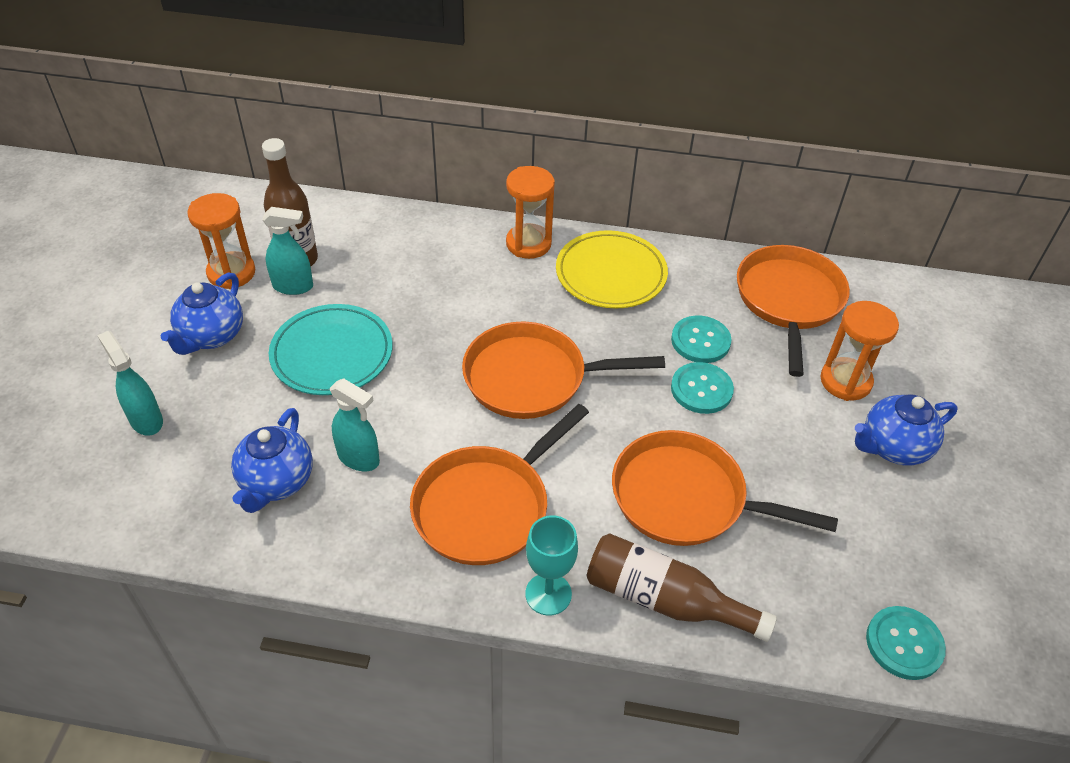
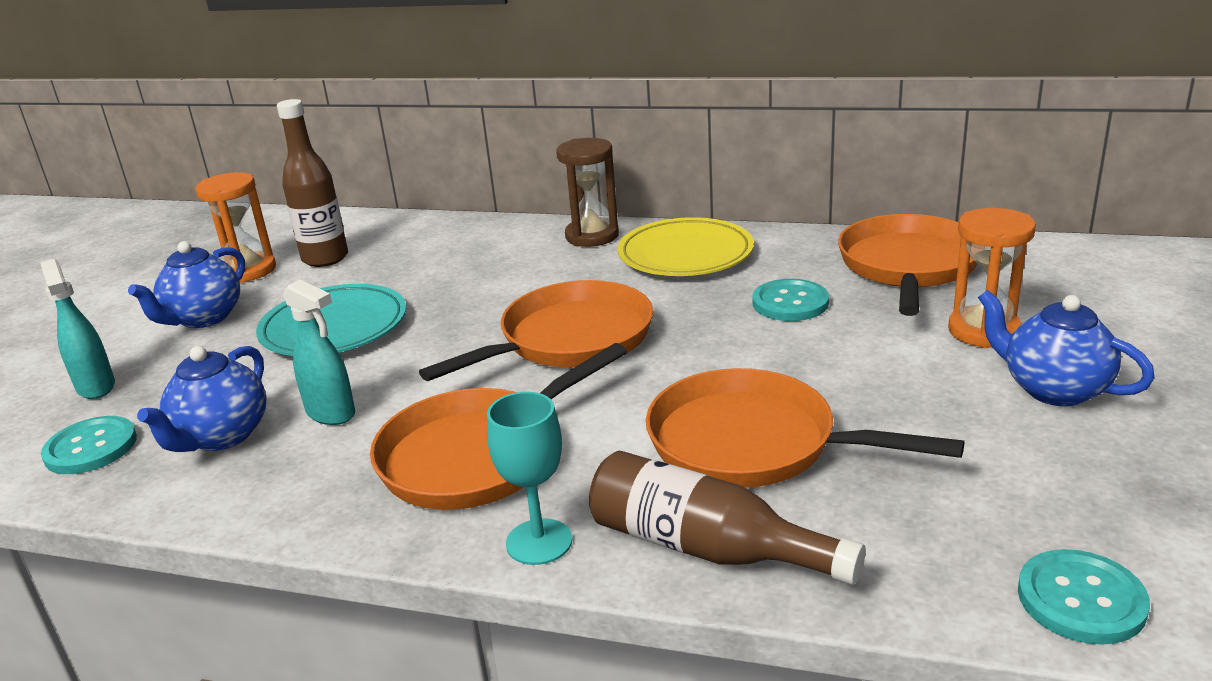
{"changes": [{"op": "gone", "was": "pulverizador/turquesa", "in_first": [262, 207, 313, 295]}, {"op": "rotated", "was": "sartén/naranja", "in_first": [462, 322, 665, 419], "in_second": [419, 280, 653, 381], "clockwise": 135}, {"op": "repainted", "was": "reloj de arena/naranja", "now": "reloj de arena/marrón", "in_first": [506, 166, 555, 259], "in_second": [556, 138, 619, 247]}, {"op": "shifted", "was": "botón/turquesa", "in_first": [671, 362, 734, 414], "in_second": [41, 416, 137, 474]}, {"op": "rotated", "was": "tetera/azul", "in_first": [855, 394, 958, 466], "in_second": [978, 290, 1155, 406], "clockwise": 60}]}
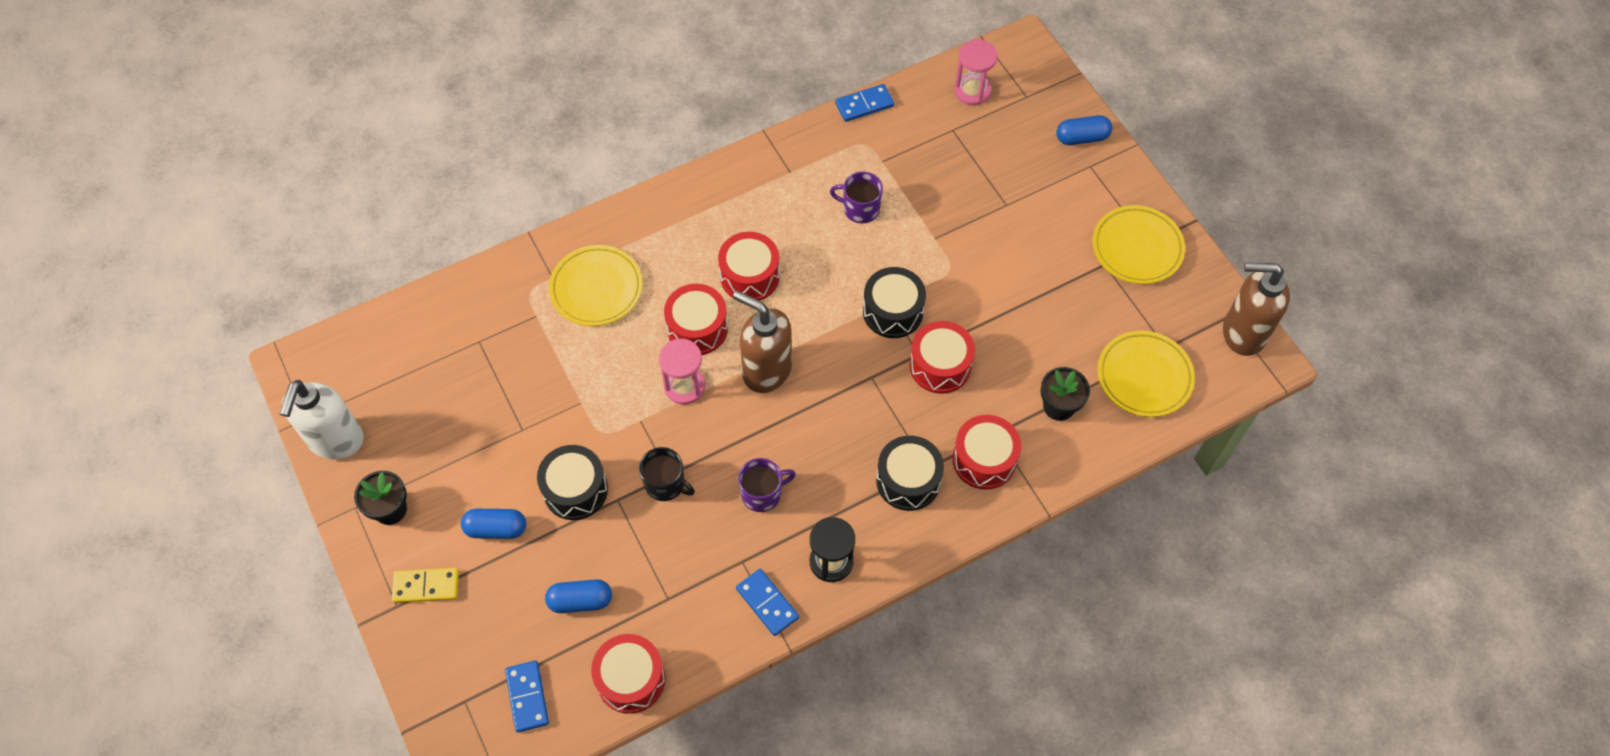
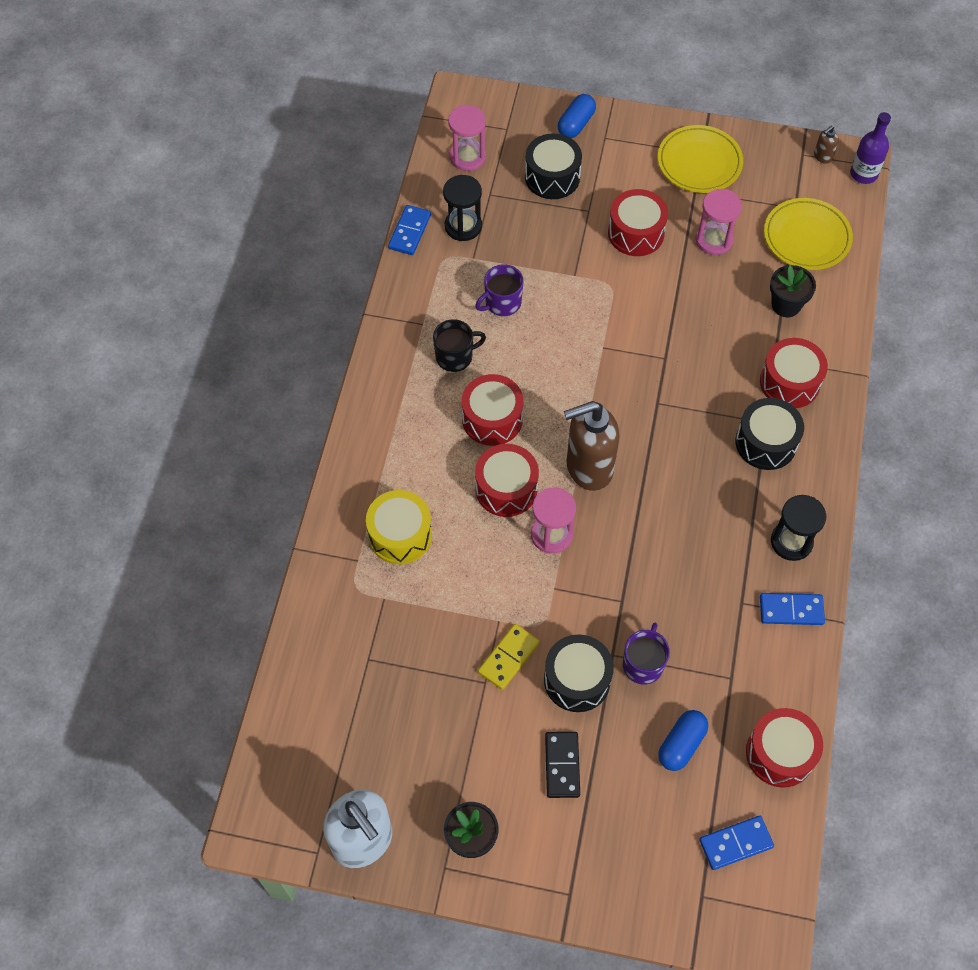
{"changes": [{"op": "shifted", "was": "ficha de dominó/amarillo", "in_first": [392, 568, 459, 603], "in_second": [478, 624, 540, 690]}, {"op": "swapped", "was": "cápsula/azul", "now": "ficha de dominó/negro", "in_first": [461, 509, 526, 539], "in_second": [545, 732, 580, 798]}, {"op": "rotated", "was": "ficha de dominó/azul", "in_first": [505, 661, 549, 732], "in_second": [699, 816, 774, 870], "clockwise": -45}, {"op": "swapped", "was": "plato/amarillo", "now": "tambor/amarillo", "in_first": [549, 245, 643, 326], "in_second": [366, 490, 432, 564]}, {"op": "shifted", "was": "taza/negro", "in_first": [639, 447, 695, 501], "in_second": [433, 319, 486, 372]}, {"op": "shifted", "was": "taza/morado", "in_first": [738, 458, 796, 512], "in_second": [623, 623, 670, 685]}, {"op": "shifted", "was": "tambor/negro", "in_first": [863, 267, 926, 338], "in_second": [525, 133, 582, 199]}, {"op": "shifted", "was": "tambor/rojo", "in_first": [909, 321, 975, 394], "in_second": [608, 189, 668, 256]}, {"op": "scaled", "was": "dispensador de jabón/marrón", "in_first": [1223, 262, 1290, 356], "in_second": [814, 125, 839, 164], "ratio": 0.41}, {"op": "new", "now": "reloj de arena/negro", "in_second": [443, 175, 482, 241]}, {"op": "new", "now": "reloj de arena/rosa", "in_second": [695, 189, 742, 255]}, {"op": "new", "now": "botella/morado", "in_second": [850, 112, 891, 184]}]}
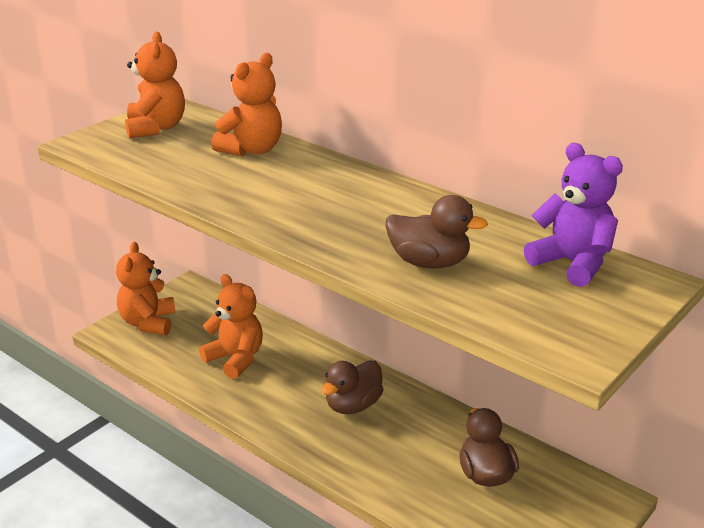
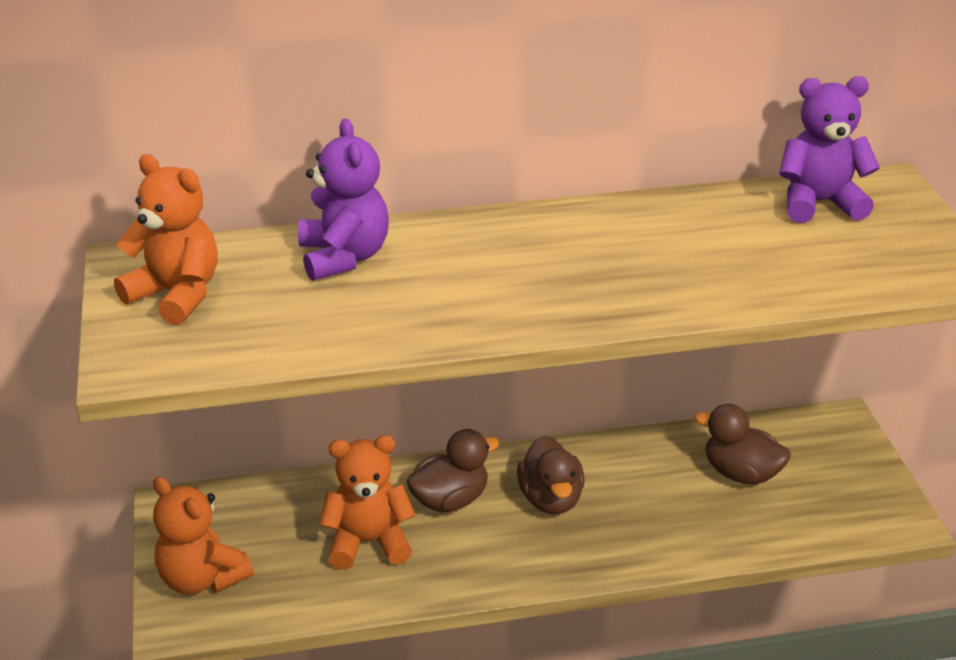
{"changes": [{"op": "repainted", "was": "osito/naranja", "now": "osito/morado", "in_first": [211, 53, 282, 156], "in_second": [298, 119, 389, 281]}, {"op": "shifted", "was": "pato/marrón", "in_first": [386, 195, 488, 269], "in_second": [406, 429, 500, 513]}]}
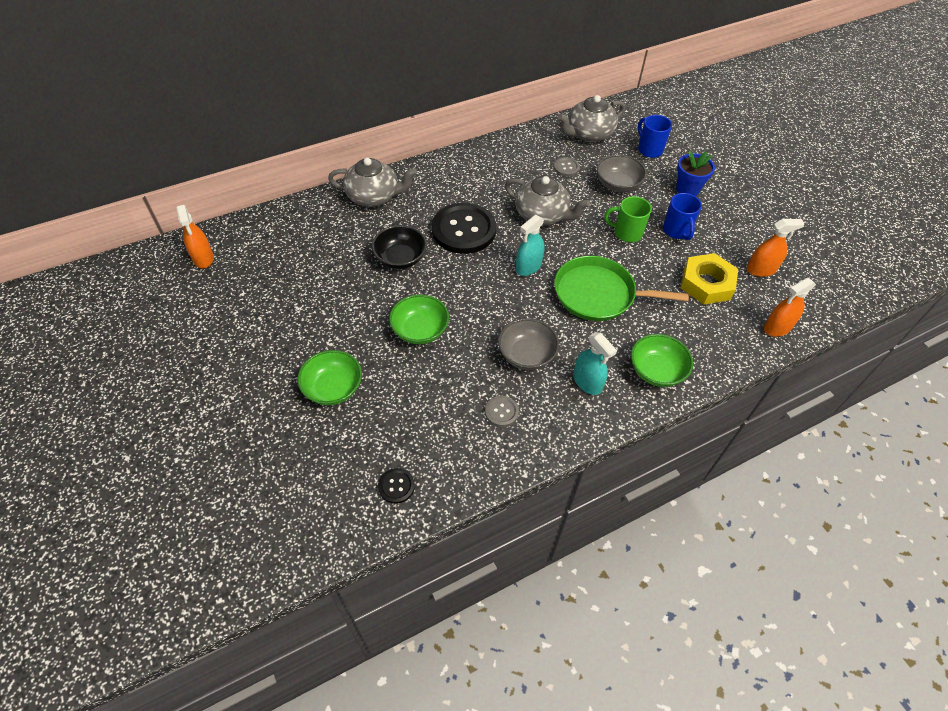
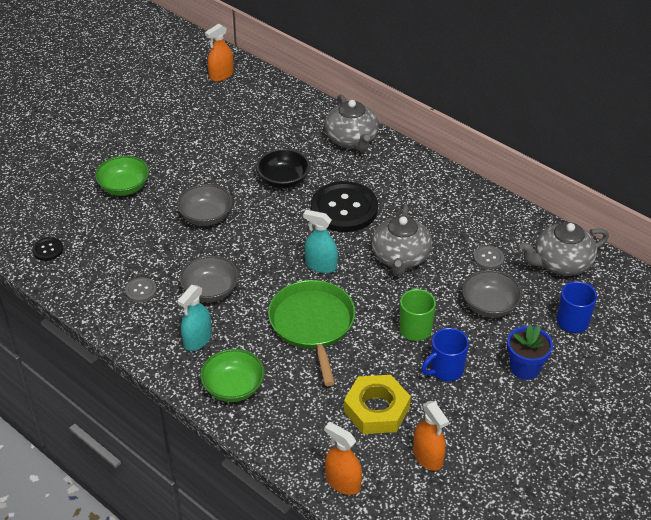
{"changes": [{"op": "repainted", "was": "cuenco/verde", "now": "cuenco/gris", "in_first": [389, 294, 449, 344], "in_second": [177, 184, 233, 226]}, {"op": "rotated", "was": "tetera/gris", "in_first": [558, 95, 625, 142], "in_second": [520, 222, 609, 276], "clockwise": -60}]}
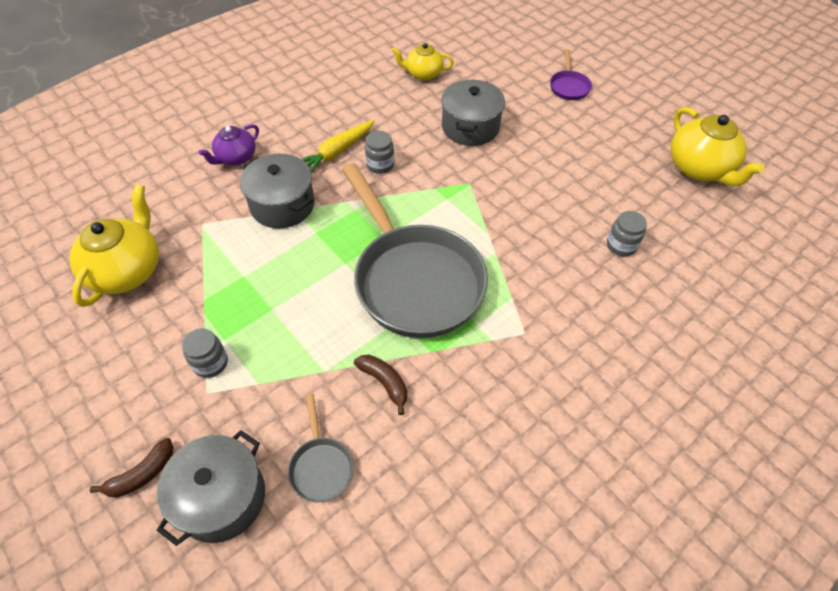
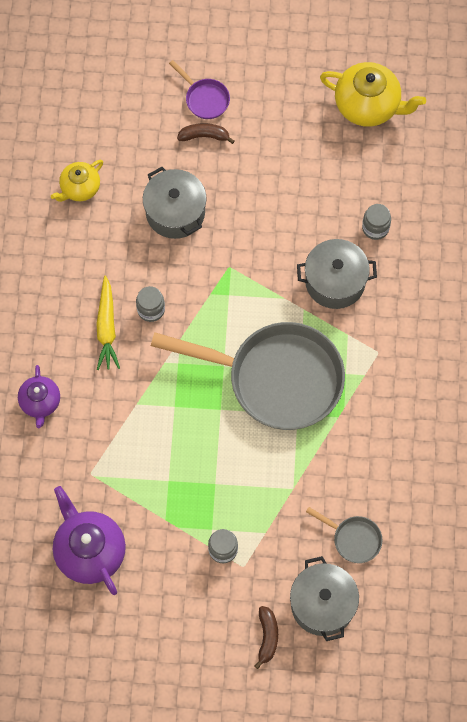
{"changes": [{"op": "repainted", "was": "tetera/amarillo", "now": "tetera/morado", "in_first": [69, 184, 159, 307], "in_second": [53, 486, 126, 595]}, {"op": "shifted", "was": "olla/gris", "in_first": [240, 154, 315, 228], "in_second": [297, 239, 377, 309]}, {"op": "shifted", "was": "plátano/marrón", "in_first": [354, 355, 407, 415], "in_second": [177, 123, 235, 144]}]}
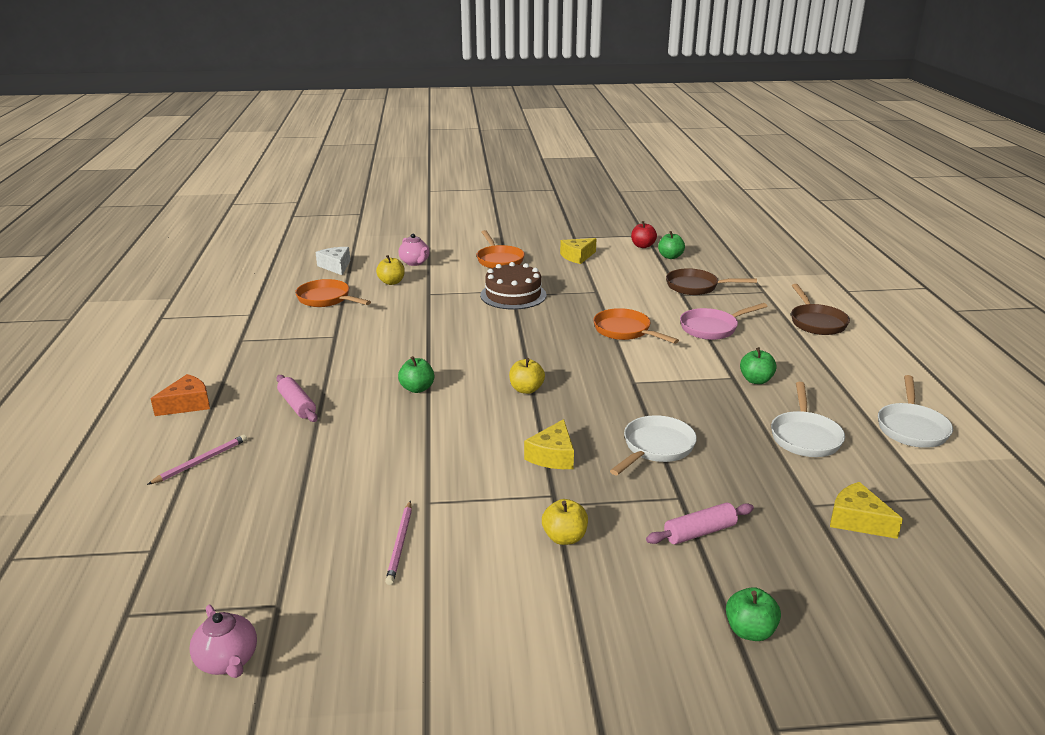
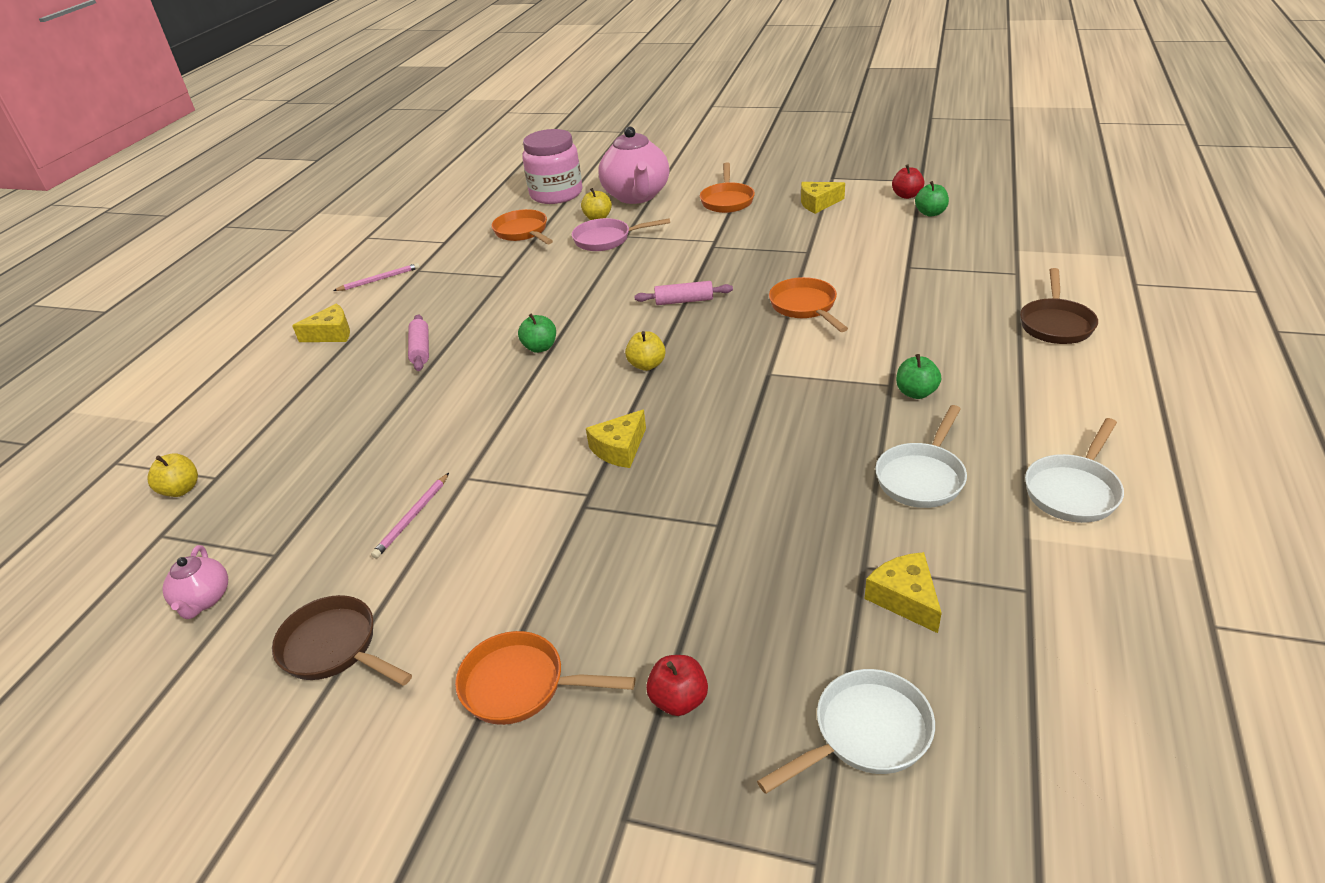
{"changes": [{"op": "shifted", "was": "lápiz/rosa", "in_first": [147, 435, 247, 485], "in_second": [333, 263, 420, 291]}, {"op": "repainted", "was": "queso/naranja", "now": "queso/amarillo", "in_first": [151, 374, 210, 416], "in_second": [292, 304, 350, 342]}, {"op": "swapped", "was": "queso/blanco", "now": "tarro/rosa", "in_first": [315, 247, 350, 275], "in_second": [522, 129, 582, 204]}, {"op": "scaled", "was": "tetera/rosa", "in_first": [398, 234, 430, 266], "in_second": [598, 126, 669, 204], "ratio": 2.07}, {"op": "gone", "was": "tarta/marrón", "in_first": [480, 262, 546, 310]}, {"op": "shifted", "was": "manzana/amarillo", "in_first": [542, 499, 588, 545], "in_second": [148, 453, 198, 497]}, {"op": "shifted", "was": "sartén/blanco", "in_first": [610, 415, 697, 475], "in_second": [757, 669, 935, 794]}, {"op": "shifted", "was": "rodillo/rosa", "in_first": [646, 503, 754, 544], "in_second": [634, 281, 733, 305]}, {"op": "shifted", "was": "sartén/marrón", "in_first": [666, 268, 757, 295], "in_second": [272, 595, 412, 686]}, {"op": "shifted", "was": "sartén/rosa", "in_first": [680, 303, 767, 340], "in_second": [572, 218, 670, 251]}, {"op": "repainted", "was": "manzana/verde", "now": "manzana/rojo", "in_first": [726, 587, 781, 641], "in_second": [646, 655, 708, 716]}, {"op": "new", "now": "sartén/naranja", "in_second": [455, 631, 635, 725]}]}
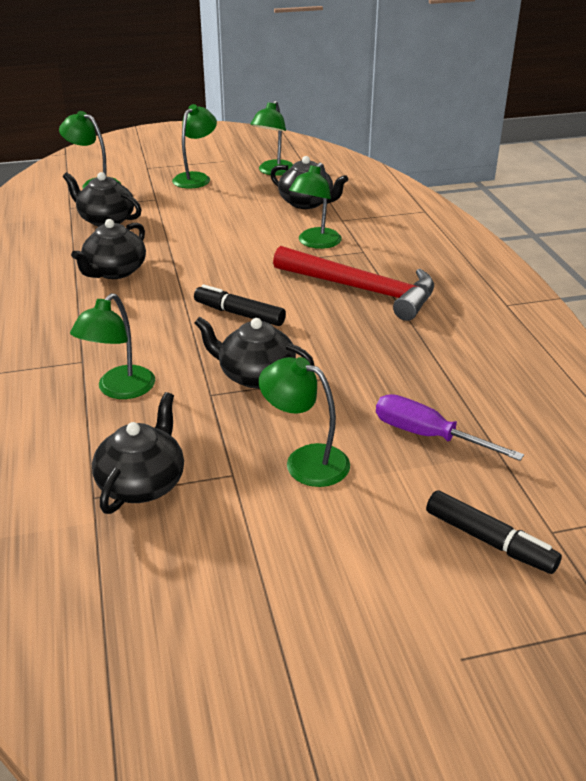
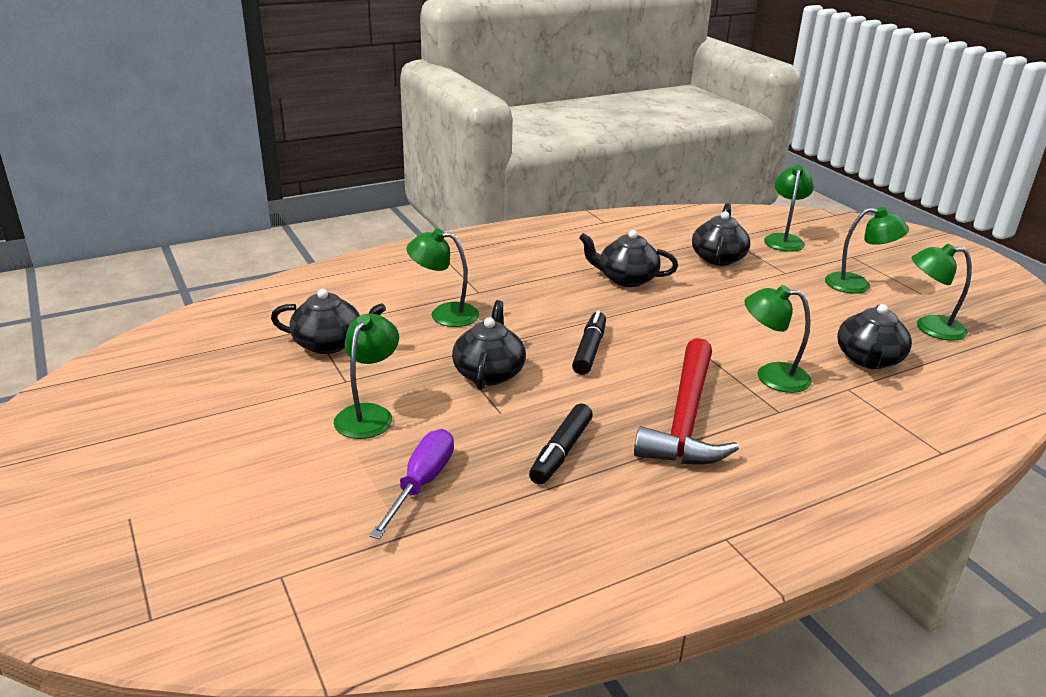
{"changes": [{"op": "shifted", "was": "rotulador/negro", "in_first": [426, 490, 562, 574], "in_second": [529, 404, 593, 485]}]}
